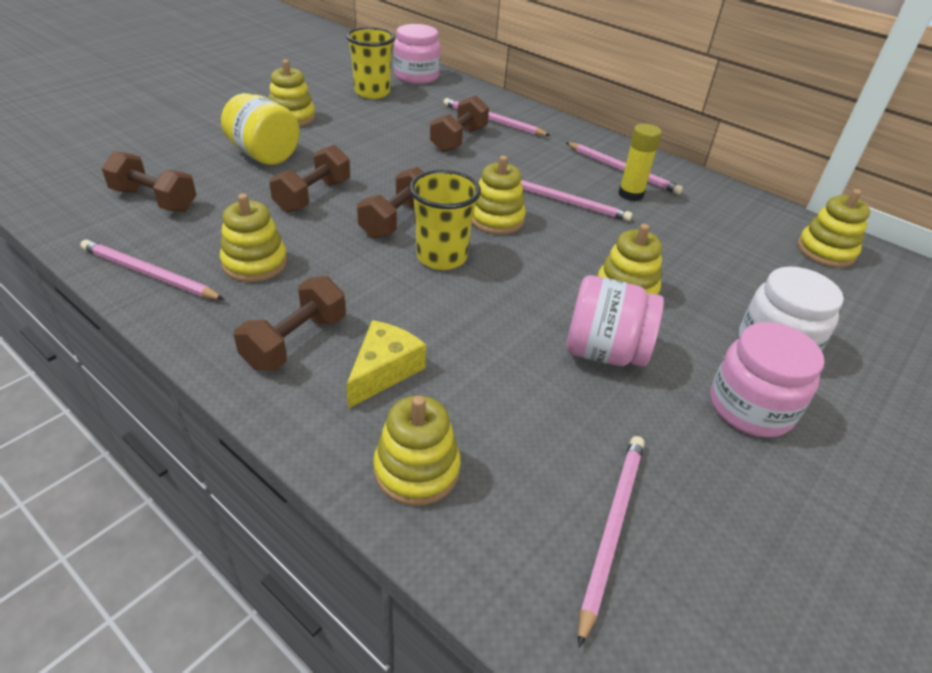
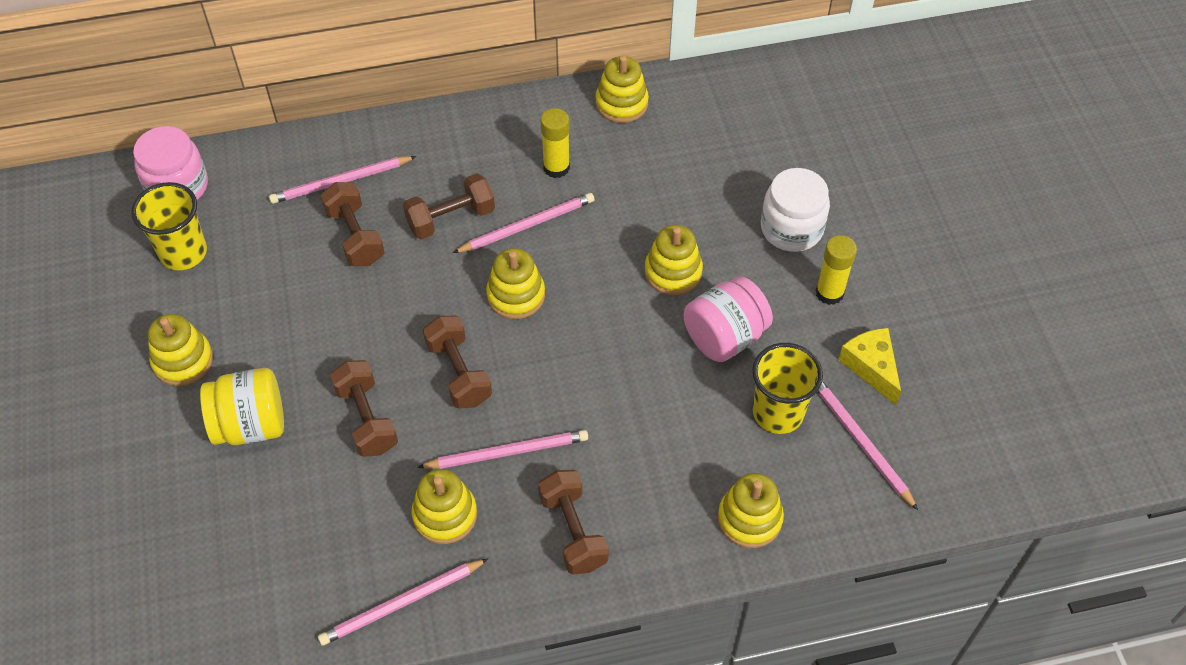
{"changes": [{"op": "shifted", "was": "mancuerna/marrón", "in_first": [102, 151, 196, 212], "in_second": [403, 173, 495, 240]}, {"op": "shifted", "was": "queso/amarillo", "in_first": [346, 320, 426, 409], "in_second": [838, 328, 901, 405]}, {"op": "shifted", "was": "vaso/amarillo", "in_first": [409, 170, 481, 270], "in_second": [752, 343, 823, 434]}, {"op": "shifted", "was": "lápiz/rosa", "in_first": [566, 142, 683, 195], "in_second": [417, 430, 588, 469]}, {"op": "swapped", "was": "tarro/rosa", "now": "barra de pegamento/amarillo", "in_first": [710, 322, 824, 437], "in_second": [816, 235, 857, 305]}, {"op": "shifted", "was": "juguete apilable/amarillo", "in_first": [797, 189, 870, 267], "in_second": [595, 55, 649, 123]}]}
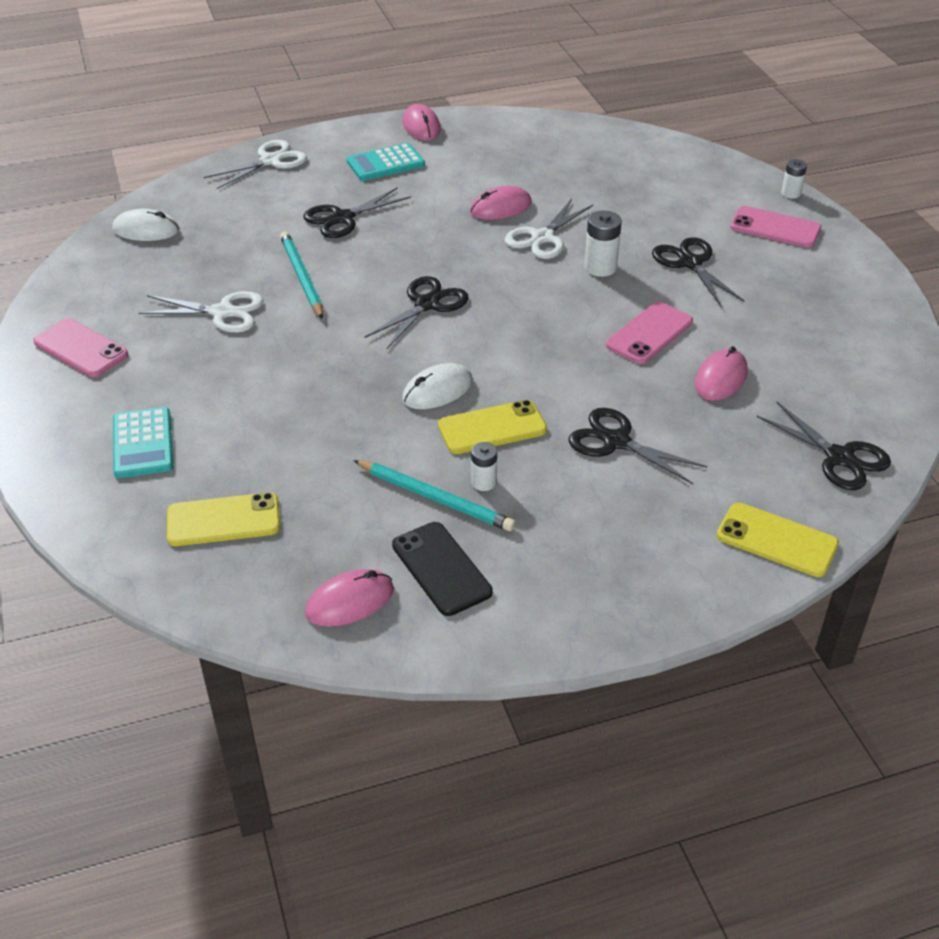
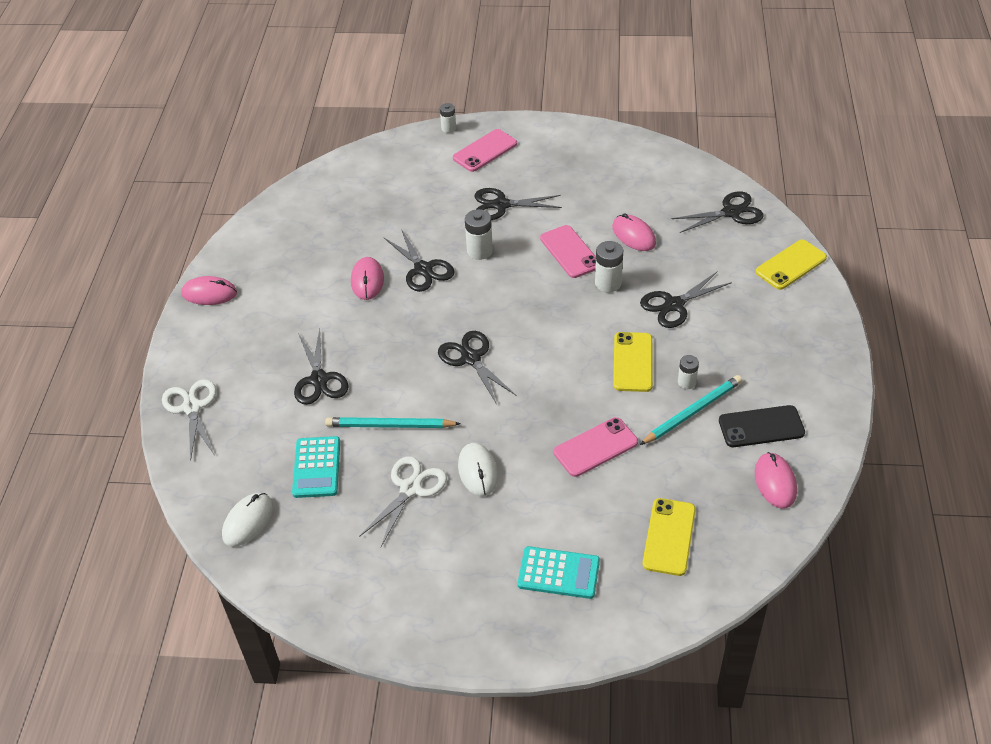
{"changes": [{"op": "shifted", "was": "móvil/rosa", "in_first": [33, 318, 128, 377], "in_second": [554, 417, 638, 477]}, {"op": "shifted", "was": "calculadora/turquesa", "in_first": [347, 143, 425, 181], "in_second": [292, 436, 340, 498]}, {"op": "shifted", "was": "ratón/blanco", "in_first": [402, 363, 473, 409], "in_second": [458, 443, 498, 496]}, {"op": "repainted", "was": "tijeras/blanco", "now": "tijeras/negro", "in_first": [505, 199, 593, 259], "in_second": [384, 229, 455, 292]}, {"op": "new", "now": "pila/blanco", "in_second": [595, 241, 623, 292]}]}
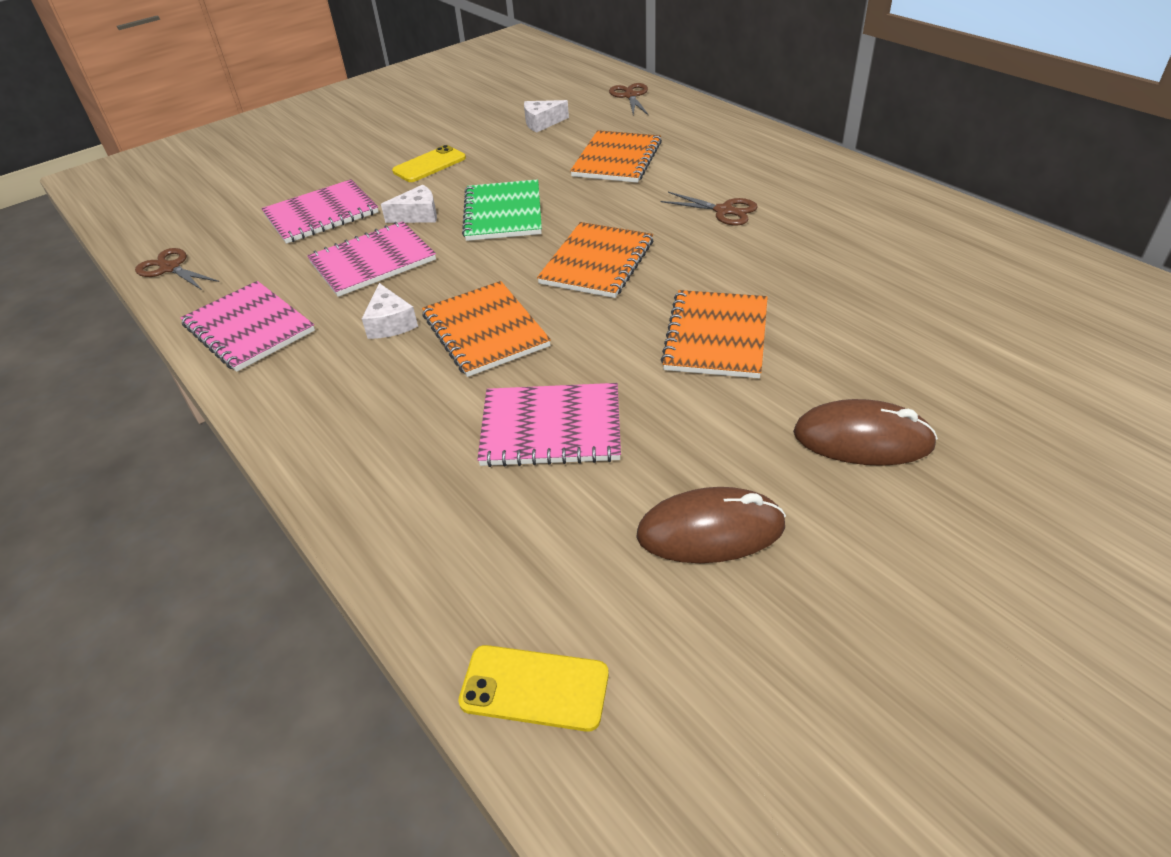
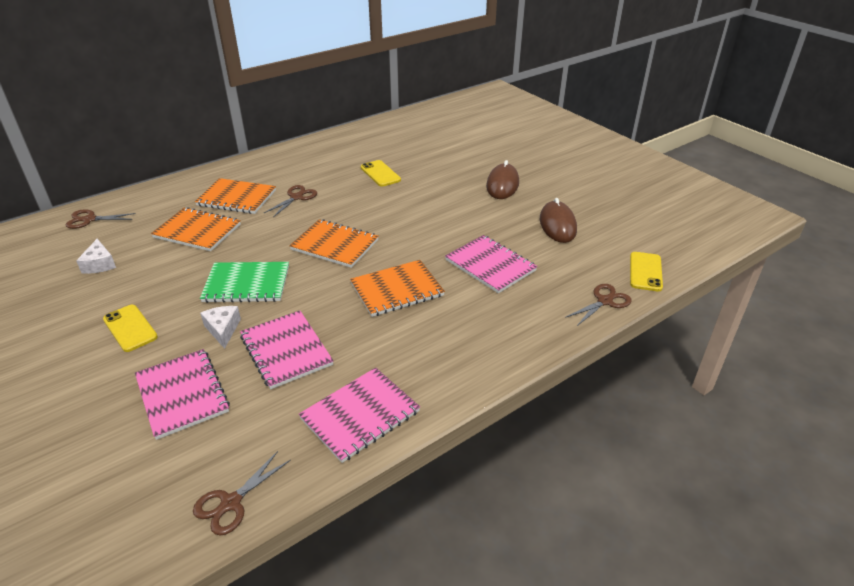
{"changes": [{"op": "gone", "was": "queso/blanco", "in_first": [362, 283, 418, 339]}, {"op": "rotated", "was": "cuaderno/rosa", "in_first": [477, 383, 621, 467], "in_second": [445, 235, 538, 293], "clockwise": -45}, {"op": "shifted", "was": "cuaderno/naranja", "in_first": [661, 290, 768, 378], "in_second": [195, 178, 276, 214]}, {"op": "new", "now": "móvil/amarillo", "in_second": [361, 160, 401, 187]}, {"op": "new", "now": "tijeras/marrón", "in_second": [565, 284, 632, 326]}]}
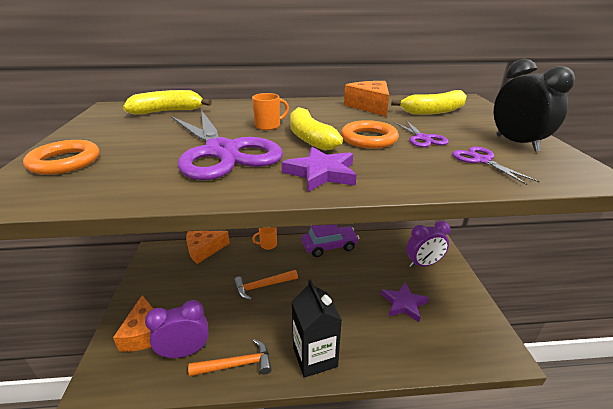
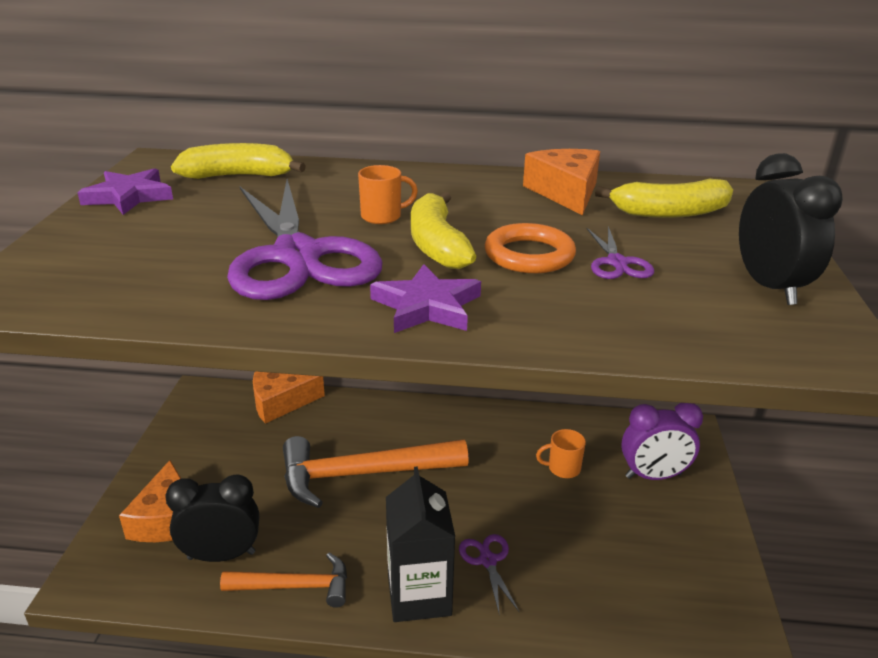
{"changes": [{"op": "gone", "was": "anillo/naranja", "in_first": [23, 140, 99, 175]}, {"op": "repainted", "was": "despertador/morado", "now": "despertador/negro", "in_first": [145, 300, 209, 358], "in_second": [165, 474, 259, 562]}, {"op": "scaled", "was": "martillo/naranja", "in_first": [234, 270, 298, 300], "in_second": [283, 436, 469, 508], "ratio": 1.74}, {"op": "shifted", "was": "taza/naranja", "in_first": [252, 227, 277, 250], "in_second": [536, 429, 586, 478]}, {"op": "gone", "was": "coche/morado", "in_first": [302, 224, 359, 257]}, {"op": "shifted", "was": "estrella/morado", "in_first": [381, 283, 429, 322], "in_second": [77, 168, 173, 215]}, {"op": "shifted", "was": "tijeras/morado", "in_first": [452, 147, 540, 185], "in_second": [459, 534, 519, 612]}]}
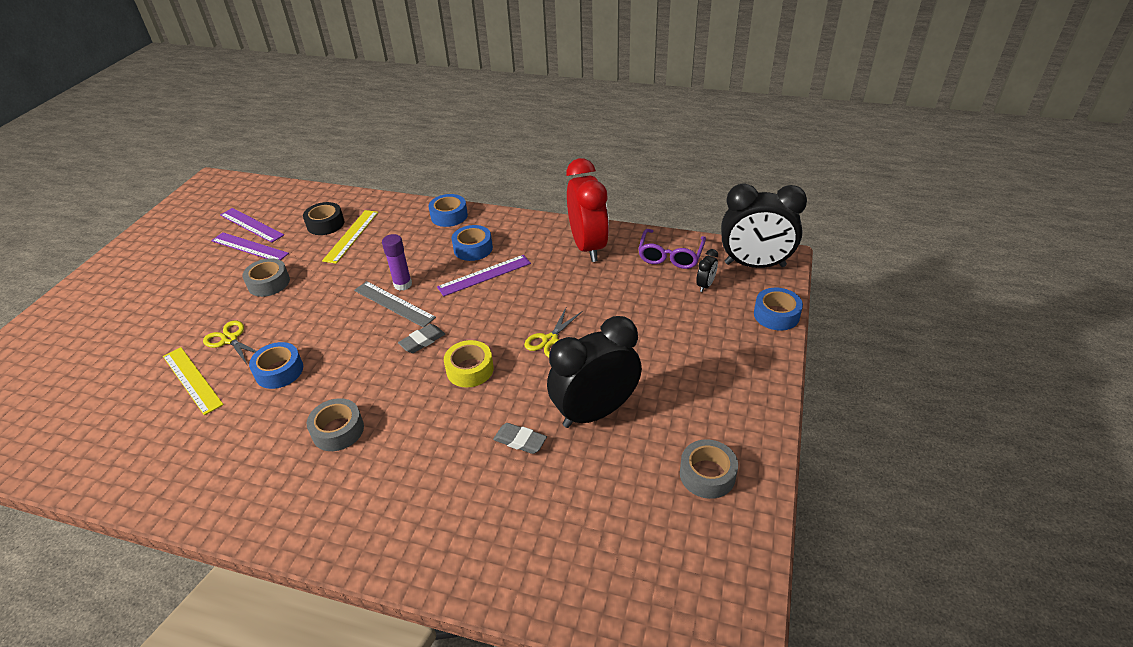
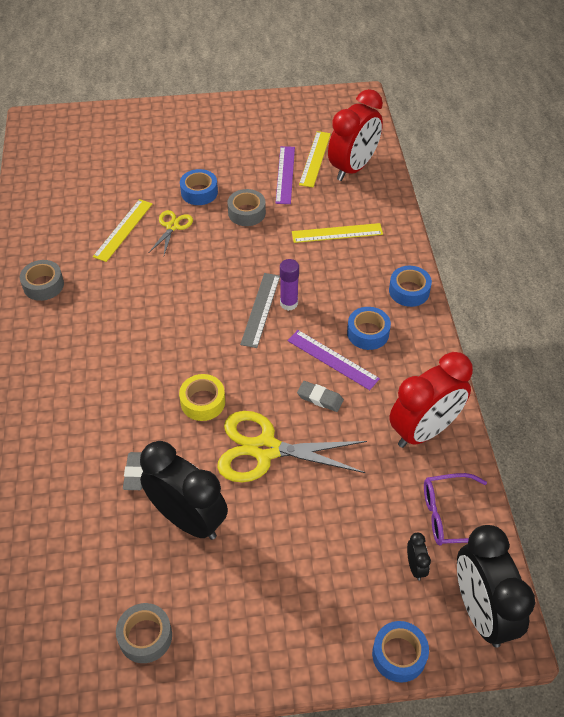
{"changes": [{"op": "repainted", "was": "regla/morado", "now": "regla/amarillo", "in_first": [220, 208, 284, 243], "in_second": [299, 131, 331, 187]}, {"op": "shifted", "was": "cinta adhesiva/azul", "in_first": [249, 342, 303, 389], "in_second": [180, 169, 218, 205]}, {"op": "gone", "was": "cinta adhesiva/negro", "in_first": [303, 202, 344, 235]}, {"op": "shifted", "was": "cinta adhesiva/gris", "in_first": [307, 398, 364, 451], "in_second": [20, 260, 64, 301]}, {"op": "shifted", "was": "goma de borrar/gris", "in_first": [398, 324, 445, 353], "in_second": [297, 381, 344, 412]}, {"op": "scaled", "was": "tijeras/amarillo", "in_first": [524, 308, 581, 358], "in_second": [217, 411, 367, 482], "ratio": 1.93}, {"op": "rotated", "was": "despertador/negro", "in_first": [696, 249, 718, 292], "in_second": [407, 532, 431, 581], "clockwise": -105}, {"op": "new", "now": "despertador/rojo", "in_second": [328, 89, 383, 181]}]}
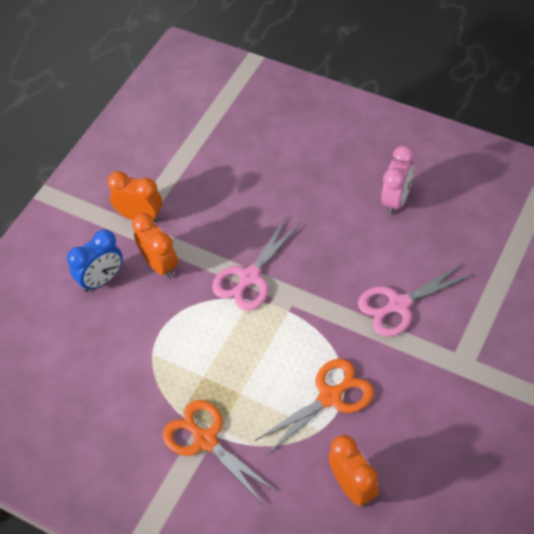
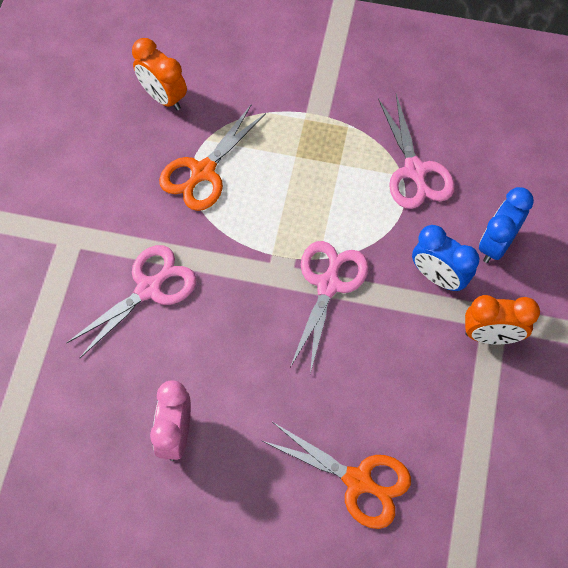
{"changes": [{"op": "repainted", "was": "despertador/naranja", "now": "despertador/azul", "in_first": [132, 214, 178, 279], "in_second": [412, 225, 479, 291]}, {"op": "shifted", "was": "tijeras/naranja", "in_first": [163, 400, 277, 503], "in_second": [262, 422, 411, 529]}, {"op": "new", "now": "tijeras/rosa", "in_second": [378, 94, 455, 209]}]}
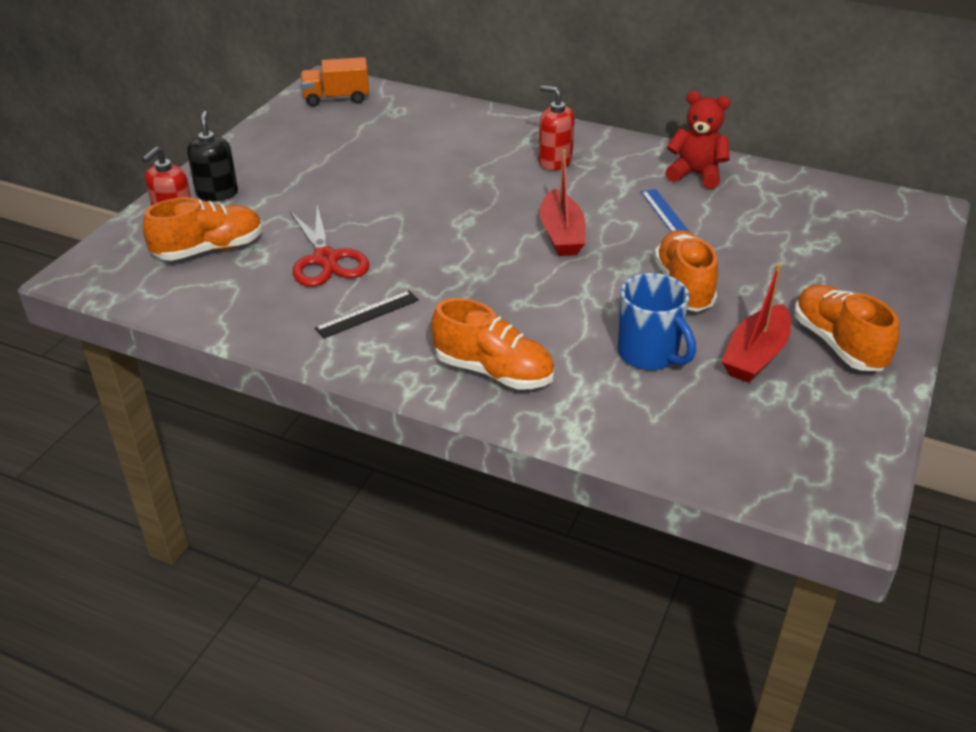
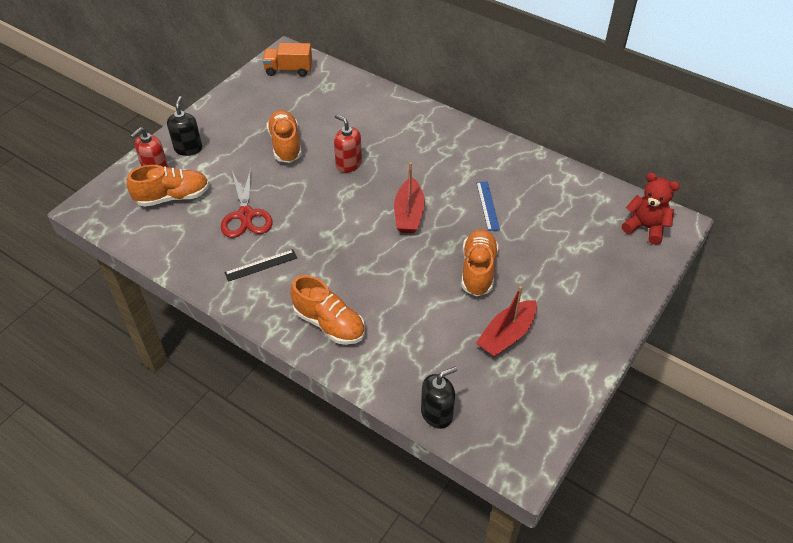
{"changes": [{"op": "shifted", "was": "dispensador de jabón/rojo", "in_first": [538, 86, 575, 170], "in_second": [334, 114, 362, 173]}, {"op": "gone", "was": "taza/azul", "in_first": [618, 273, 696, 370]}, {"op": "shifted", "was": "osito/rojo", "in_first": [665, 91, 731, 189], "in_second": [622, 173, 680, 245]}, {"op": "shifted", "was": "zapato/naranja", "in_first": [794, 284, 899, 371], "in_second": [267, 110, 302, 163]}, {"op": "new", "now": "dispensador de jabón/negro", "in_second": [421, 367, 457, 429]}]}
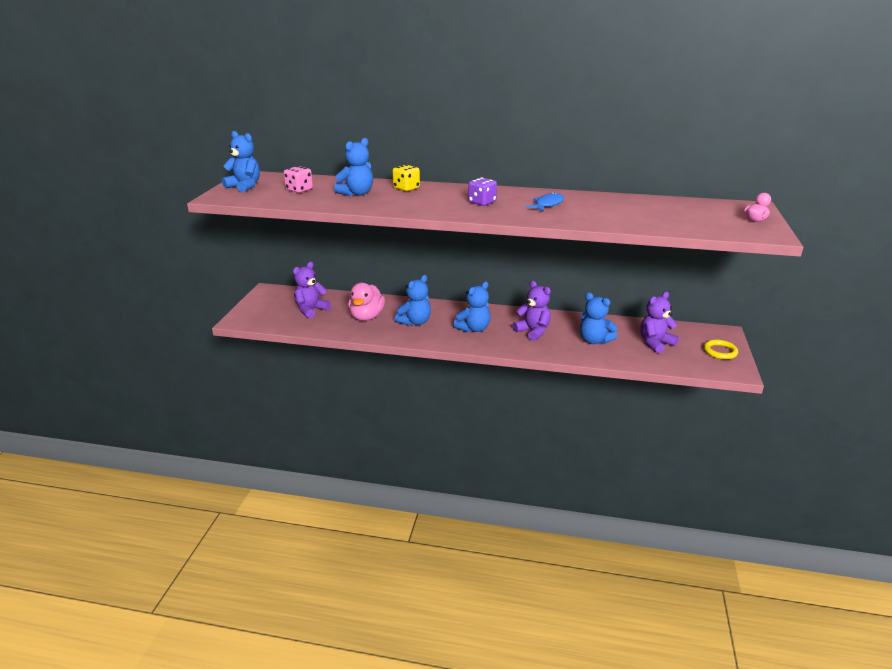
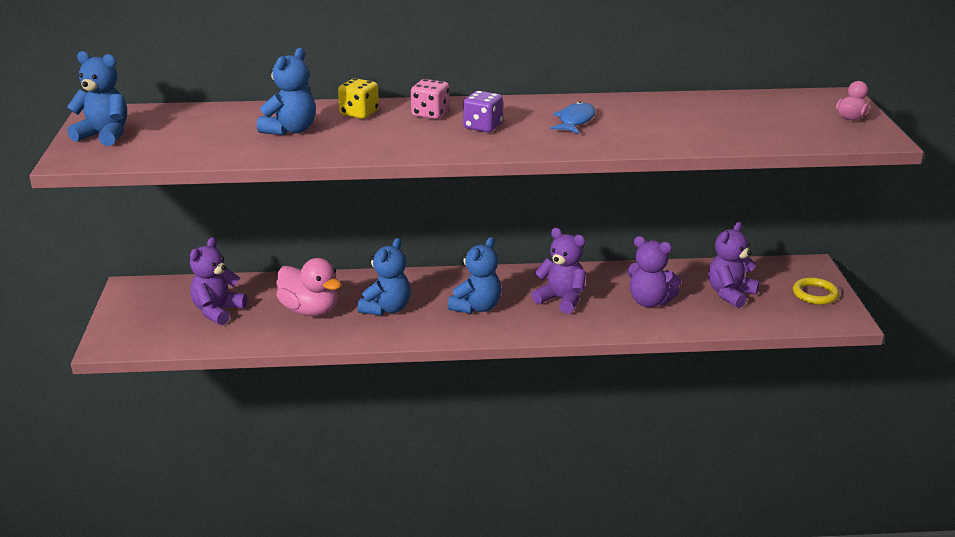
{"changes": [{"op": "shifted", "was": "dado/rosa", "in_first": [284, 166, 313, 193], "in_second": [411, 79, 449, 119]}, {"op": "rotated", "was": "pato/rosa", "in_first": [348, 283, 385, 321], "in_second": [276, 258, 342, 316], "clockwise": -45}, {"op": "repainted", "was": "osito/azul", "now": "osito/morado", "in_first": [580, 292, 618, 344], "in_second": [627, 236, 681, 307]}]}
